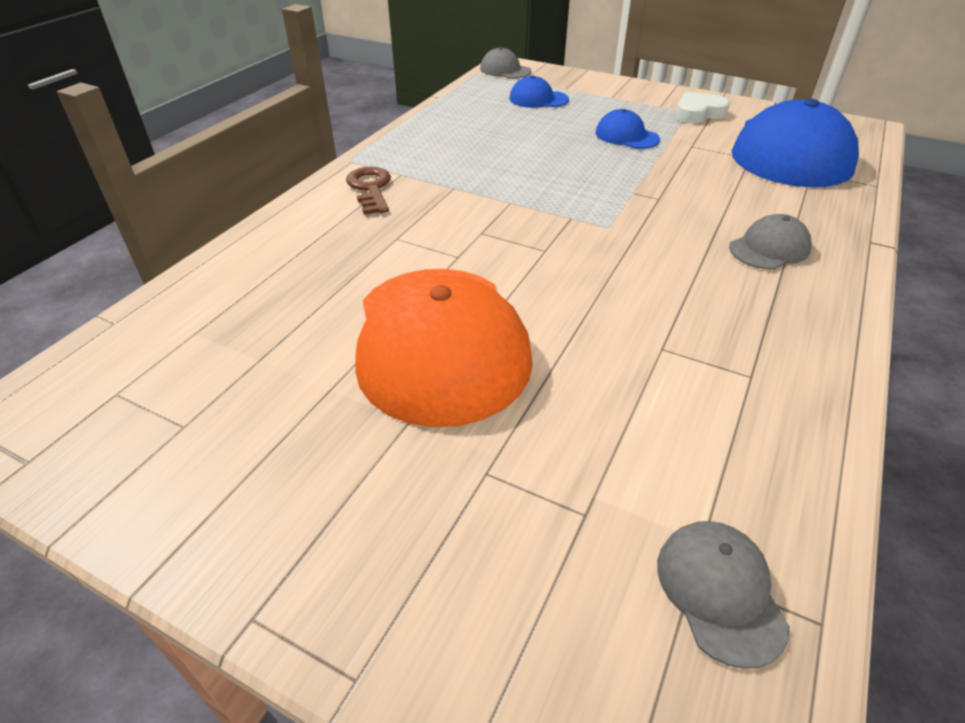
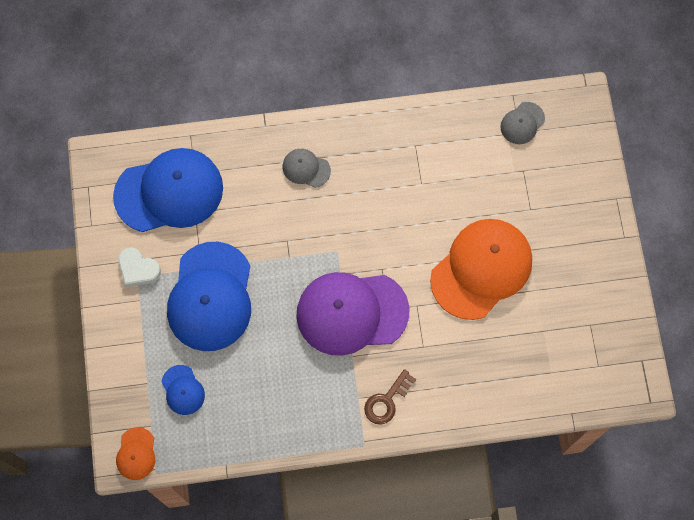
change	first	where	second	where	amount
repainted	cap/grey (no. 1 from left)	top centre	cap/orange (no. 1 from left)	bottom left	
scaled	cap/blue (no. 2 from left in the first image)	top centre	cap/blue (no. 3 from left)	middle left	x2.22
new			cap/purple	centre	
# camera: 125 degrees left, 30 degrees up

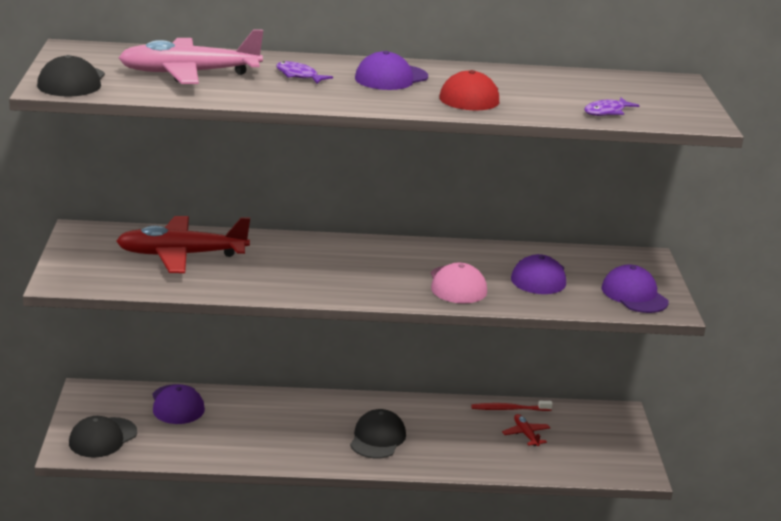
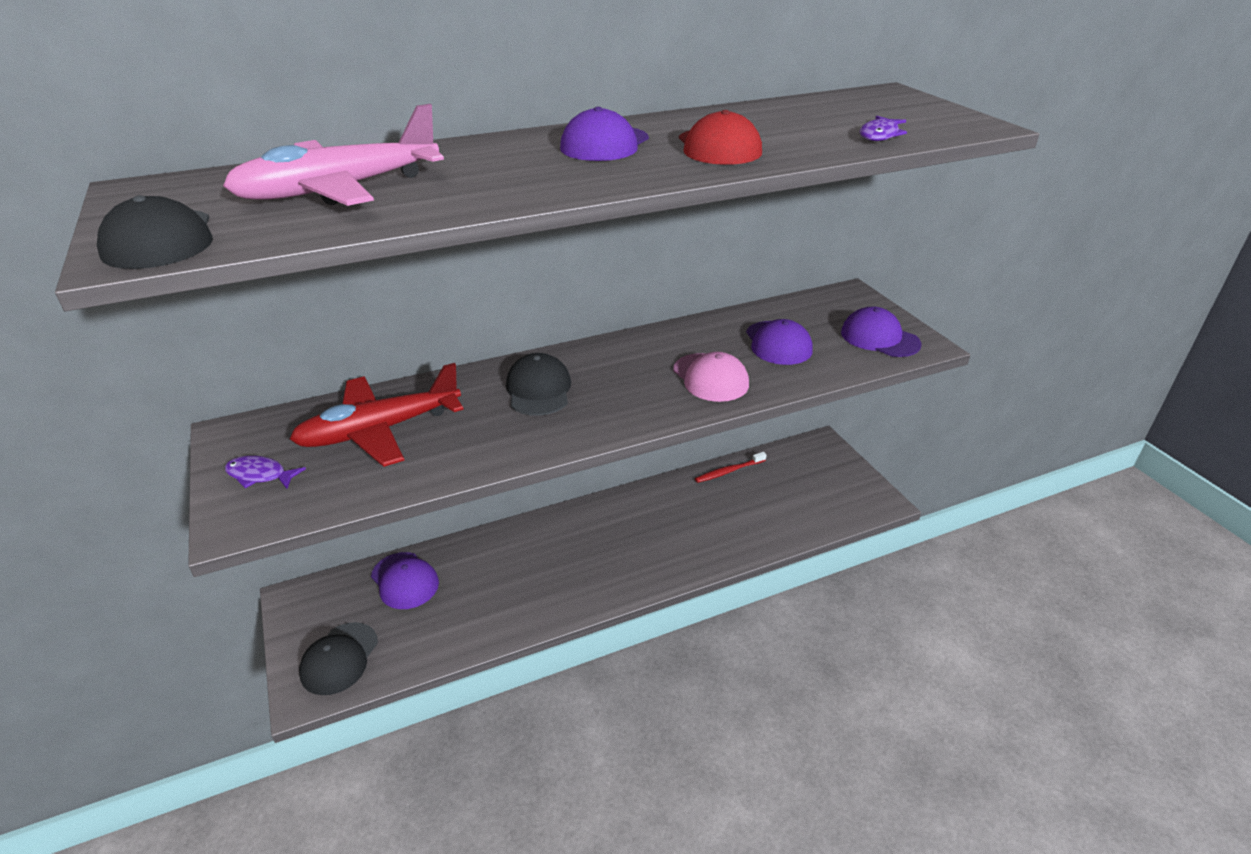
change	first	where	second	where	amount
shifted	fish/purple (no. 1 from left)	top centre		middle left	
shifted	cap/black (no. 3 from left)	bottom centre		centre	
gone	plane/red (no. 2 from left)	bottom right			
# camera: 20 degrees left, 10 degrees up

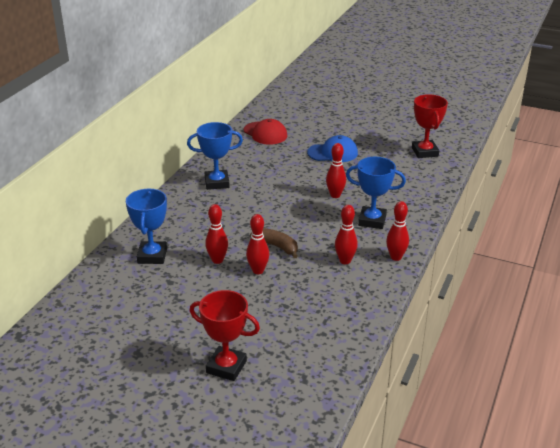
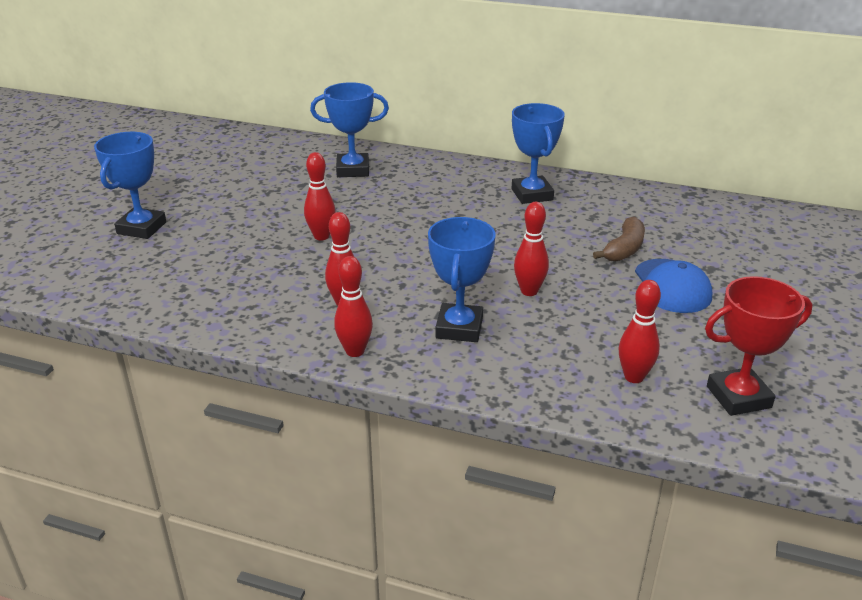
change	first	where	second	where	amount
repainted	trophy/red (no. 1 from left)	bottom centre	trophy/blue (no. 1 from left)	top left	
shifted	bowling pin/red (no. 1 from left in the first image)	centre	bowling pin/red (no. 5 from left)	middle right	
gone	cap/red	top centre			
shifted	banana/brown	centre		middle right	
# camera: 85 degrees right, 0 degrees up

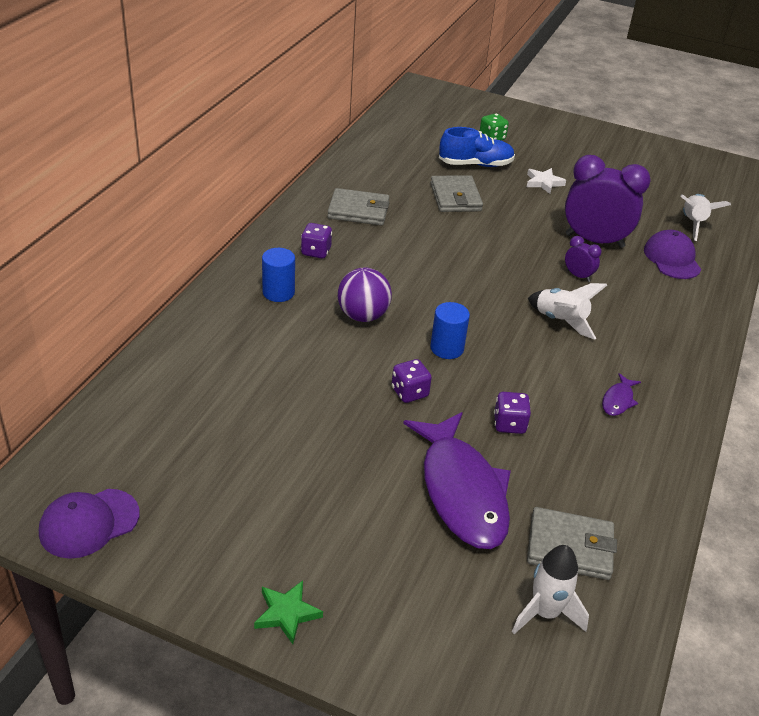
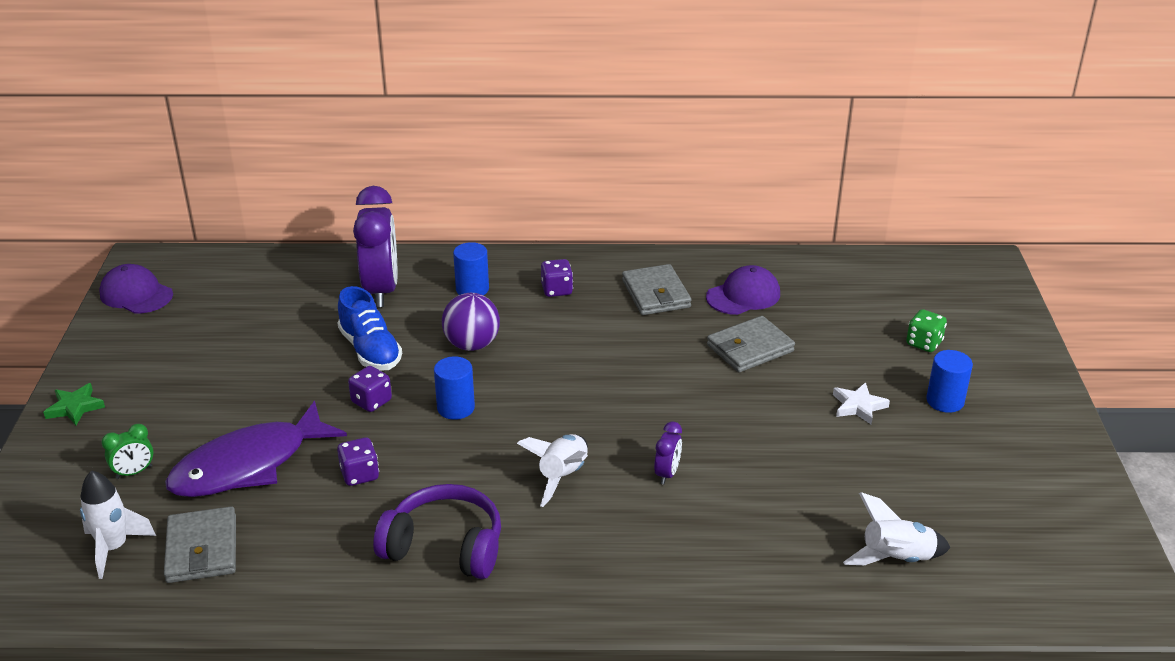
change	first	where	second	where	amount
shifted	shoe/blue	top centre		middle left	
shifted	clock/purple (no. 2 from left in the first image)	top right	clock/purple (no. 1 from left)	middle left	
swapped	fish/purple (no. 2 from left)	middle right	headphones/purple	bottom centre	
shifted	cap/purple (no. 2 from left)	middle right		centre	
new			clock/green	bottom left	
new			cylinder/blue (no. 3 from left)	middle right	
# camera: 70 degrees right, 5 degrees down

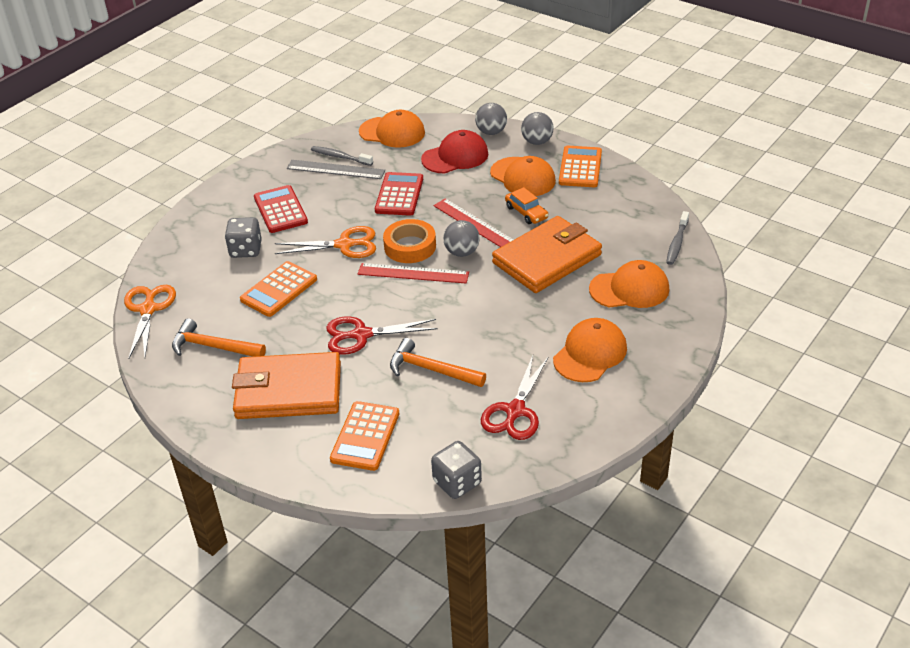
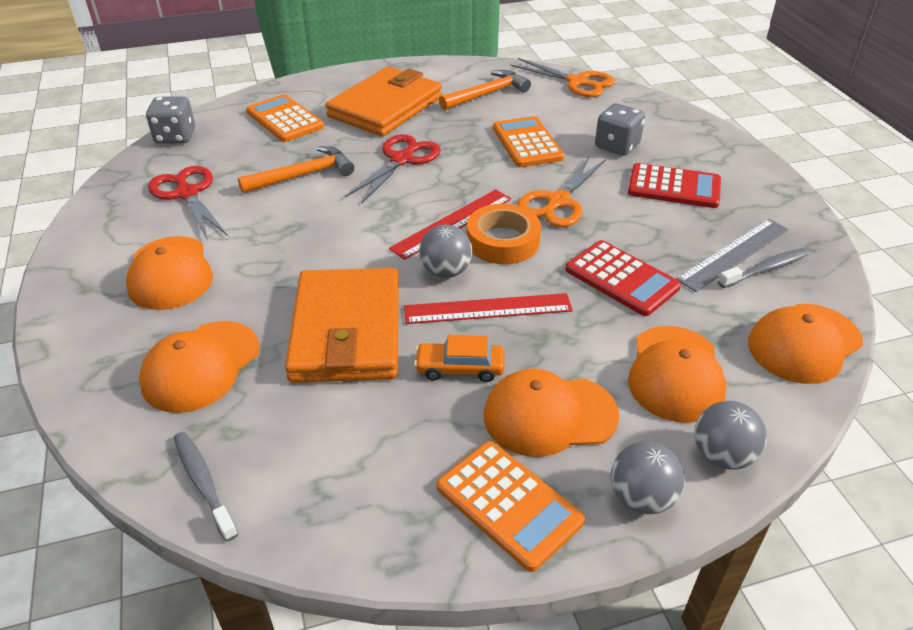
change	first	where	second	where	amount
repainted	cap/red	top centre	cap/orange (no. 4 from left)	middle right	
# camera: 125 degrees right, 0 degrees up

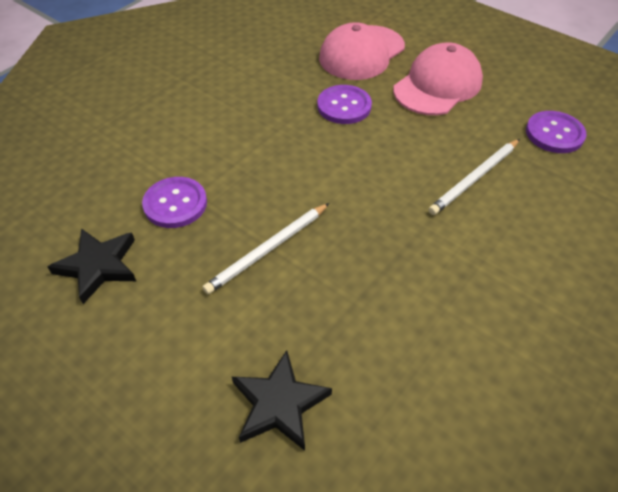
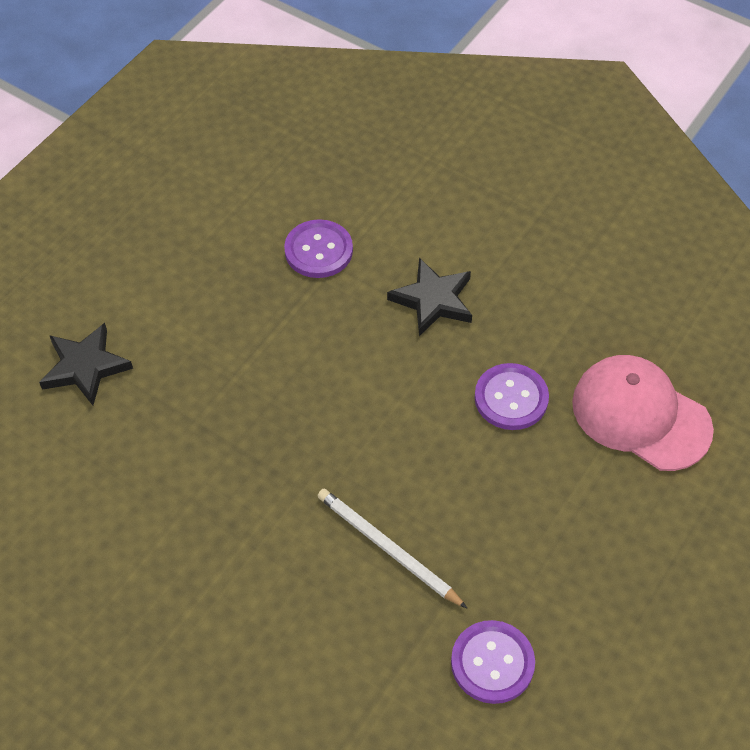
change	first	where	second	where	amount
shifted	star/black (no. 1 from left in the first image)	middle left	star/black (no. 2 from left)	centre	
gone	pencil/white (no. 1 from left)	centre			
gone	cap/pink (no. 2 from left)	top right			
# camera: 85 degrees right, 5 degrees up

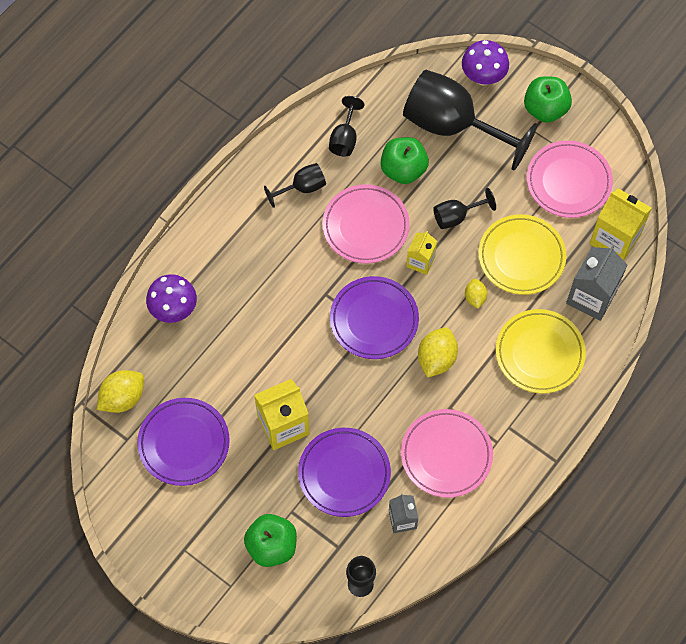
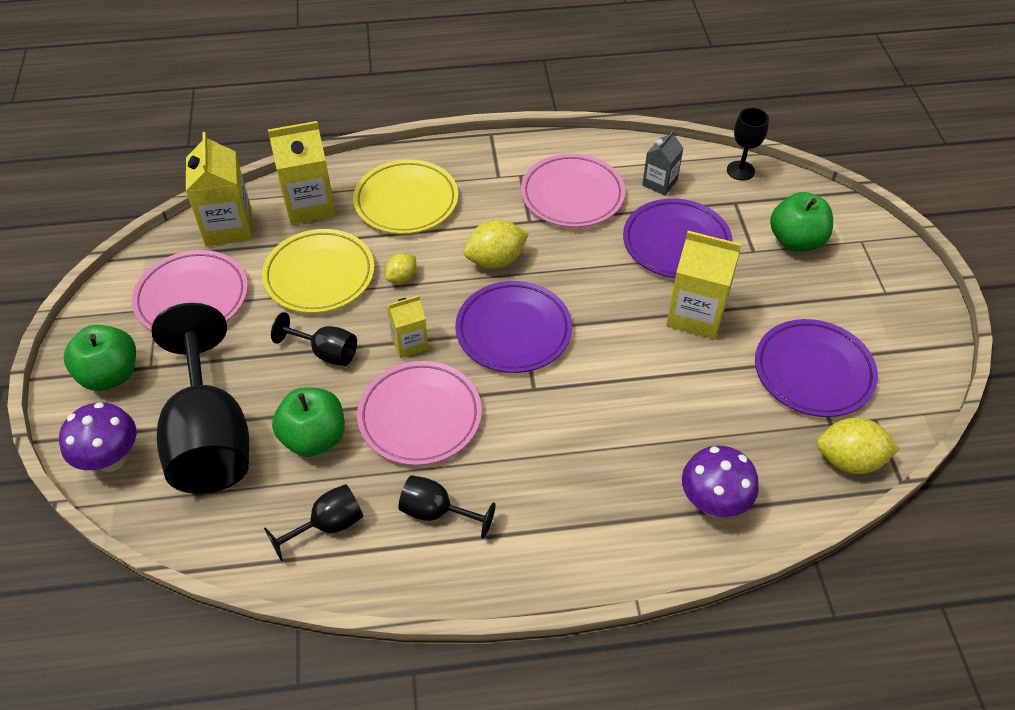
change	first	where	second	where	amount
repainted	carton/grey (no. 2 from left)	middle right	carton/yellow (no. 2 from left)	top left	
# camera: 135 degrees left, 15 degrees down

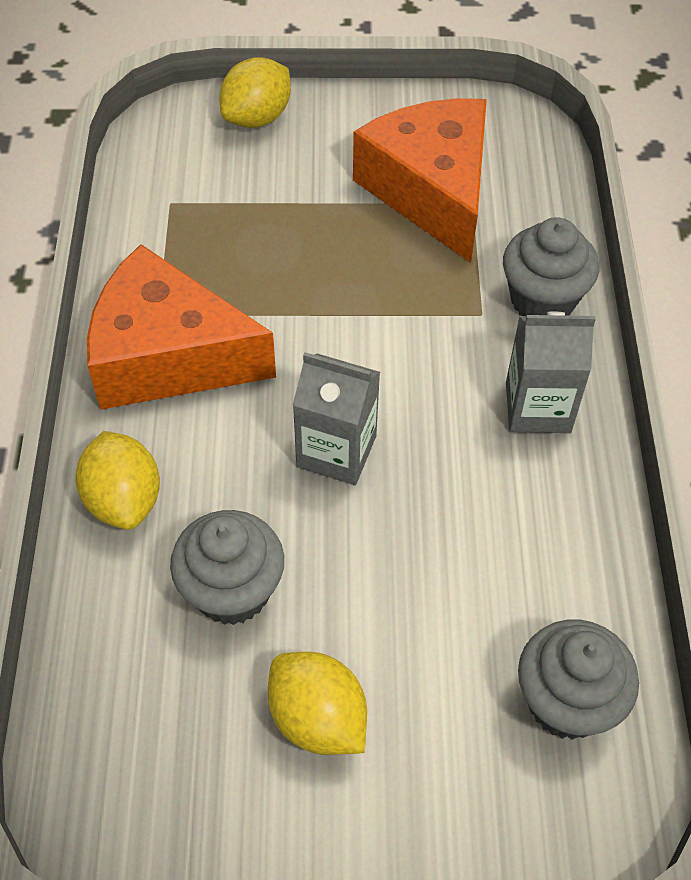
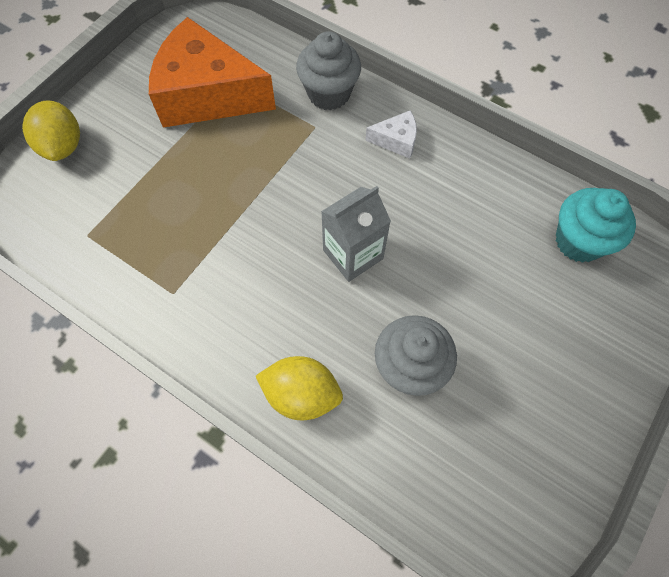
change	first	where	second	where	amount
gone	cheese/orange (no. 1 from left)	middle left			
gone	lemon/yellow (no. 3 from left)	bottom centre			
swapped	carton/grey (no. 2 from left)	middle right	cheese/white	top centre	
repainted	cupcake/grey (no. 3 from left)	bottom right	cupcake/turquoise	middle right	
# camera: 55 degrees left, 10 degrees up

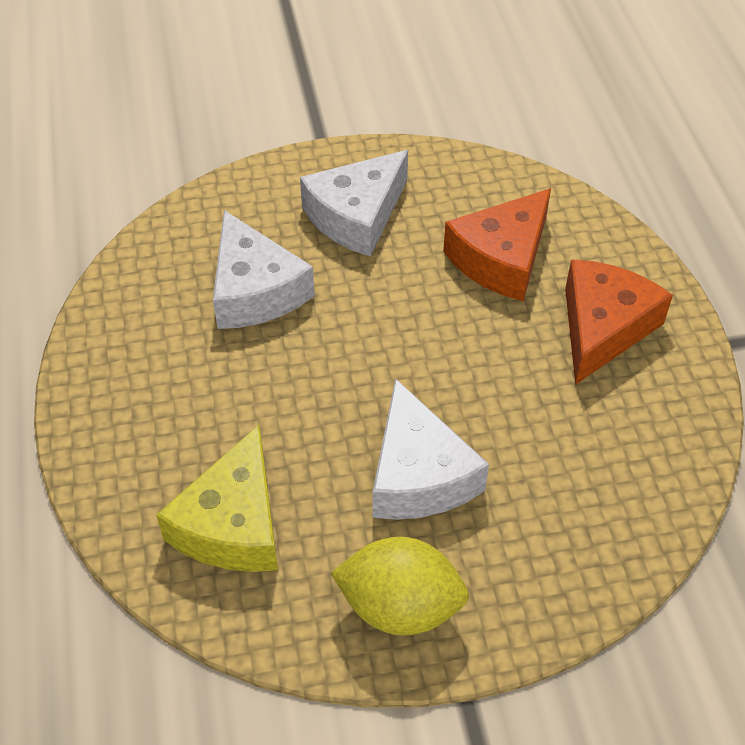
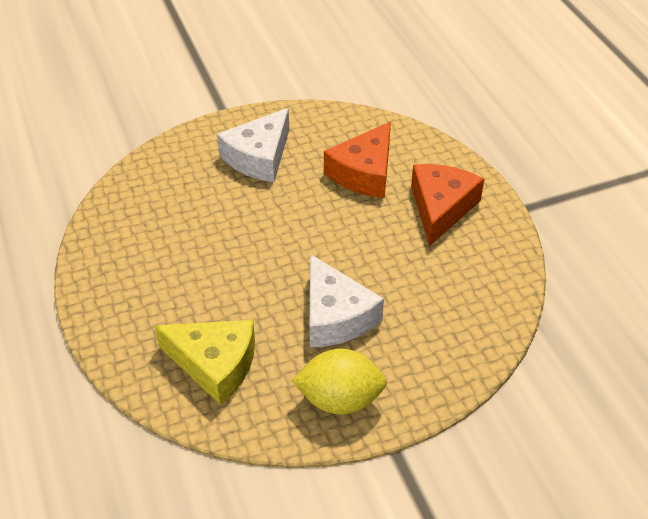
change	first	where	second	where	amount
rotated	cheese/yellow	bottom left		bottom left	75 degrees counterclockwise
gone	cheese/white (no. 1 from left)	centre			
# camera: 10 degrees left, 5 degrees down

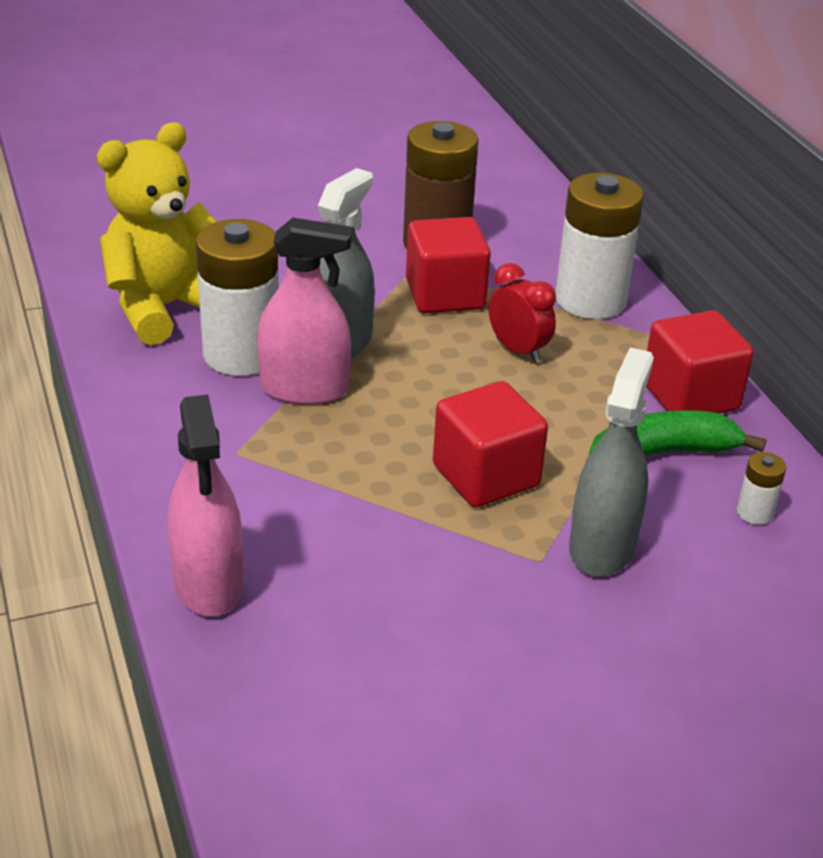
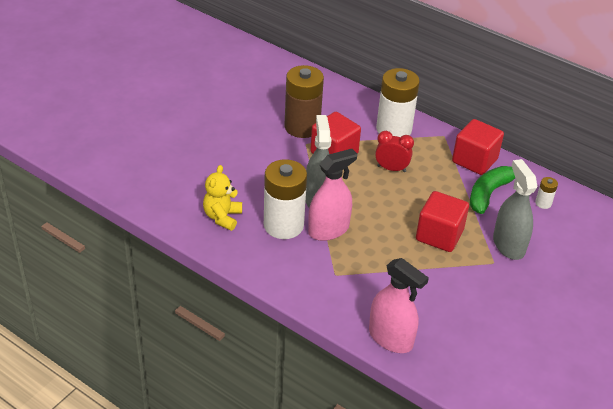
change	first	where	second	where	amount
scaled	teddy bear/yellow	top left		centre	x0.57
# camera: 35 degrees left, 5 degrees up

